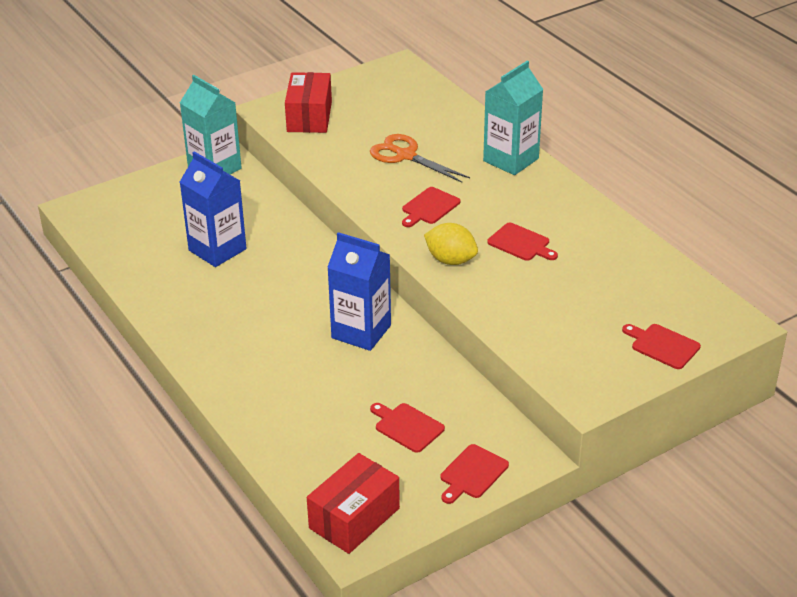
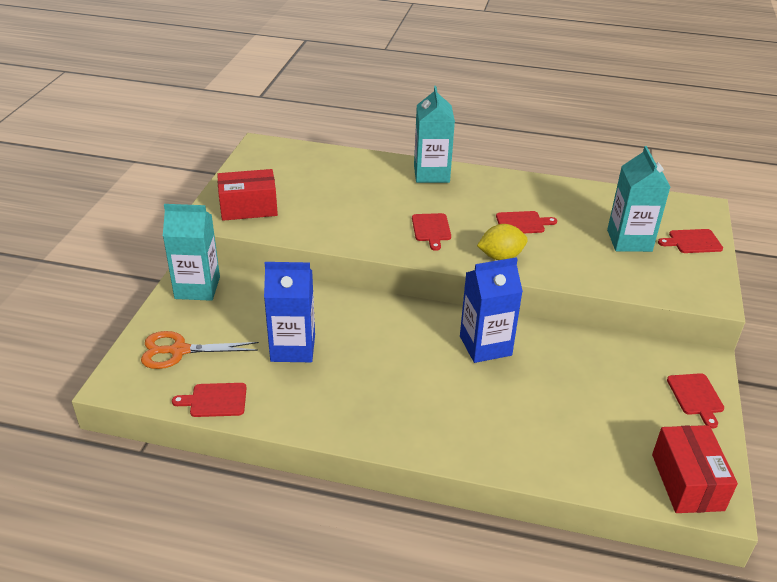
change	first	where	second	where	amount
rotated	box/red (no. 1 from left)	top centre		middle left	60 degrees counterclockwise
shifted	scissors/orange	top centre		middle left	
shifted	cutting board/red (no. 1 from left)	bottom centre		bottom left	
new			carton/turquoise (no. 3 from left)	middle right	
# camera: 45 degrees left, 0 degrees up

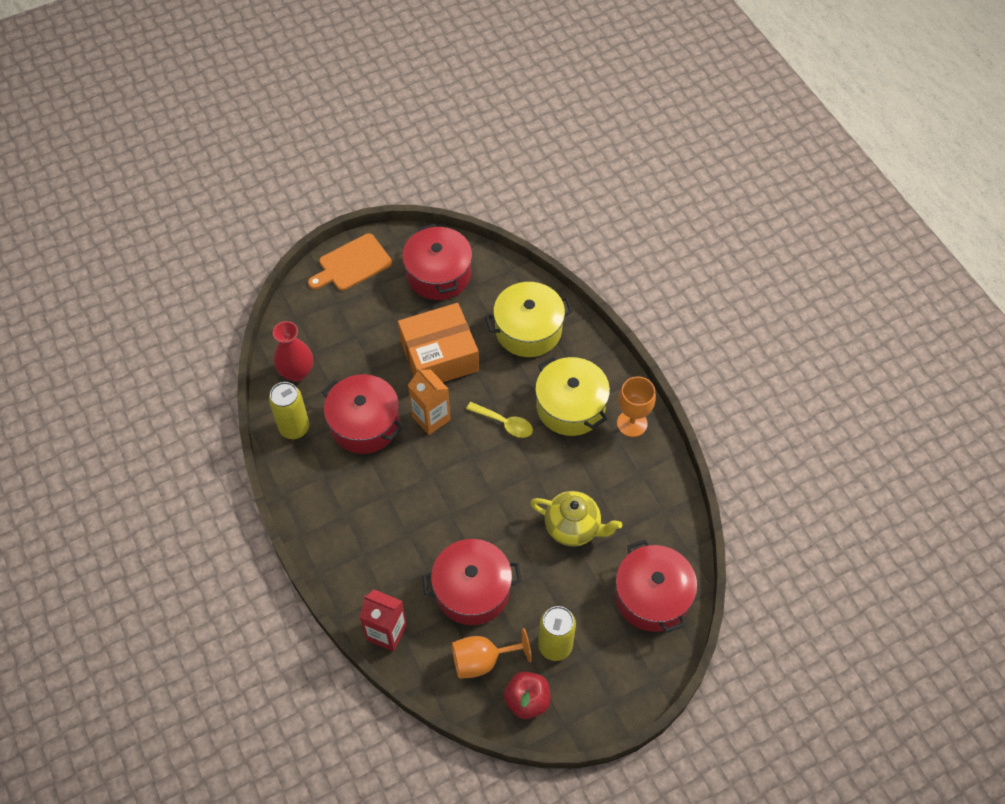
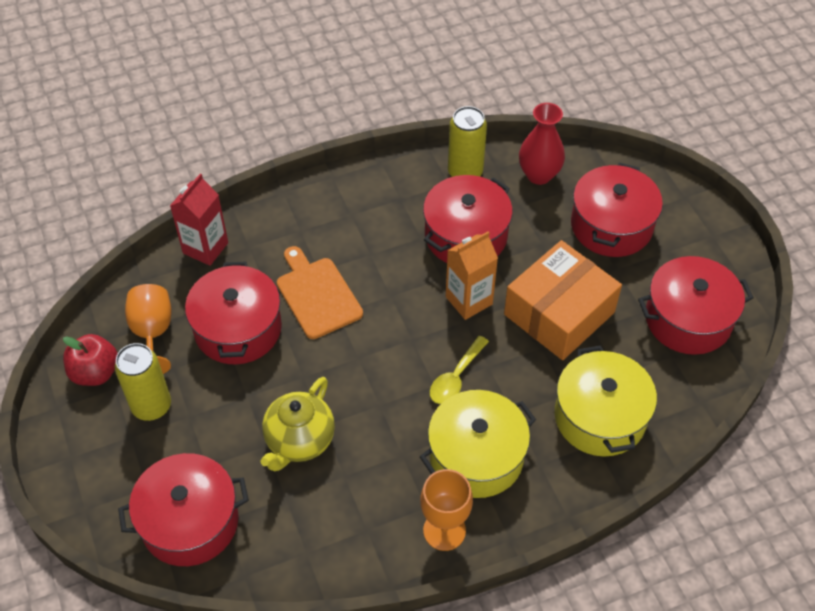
change	first	where	second	where	amount
shifted	cutting board/orange	top centre		centre	
rotated	box/orange	centre		middle right	60 degrees clockwise
new			pot/red (no. 4 from left)	middle right	
# camera: 95 degrees right, 5 degrees down

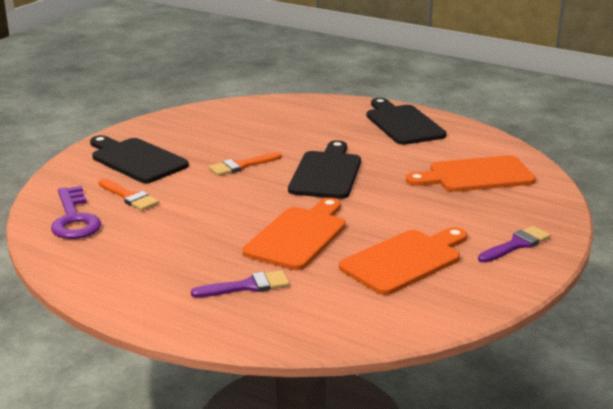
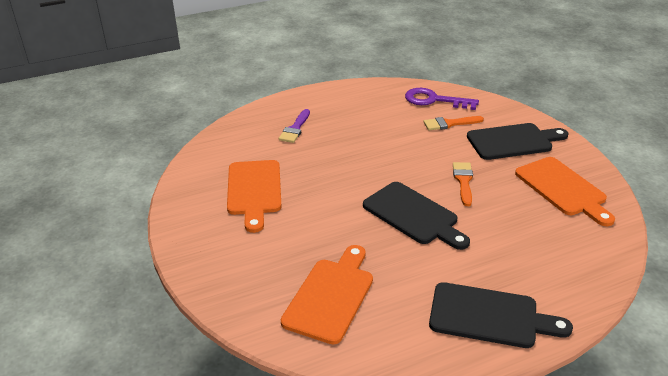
change	first	where	second	where	amount
shifted	cutting board/orange (no. 1 from left in the first image)	centre	cutting board/orange (no. 3 from left)	middle right	
gone	brush/purple (no. 2 from left)	middle right			
# camera: 125 degrees right, 10 degrees up

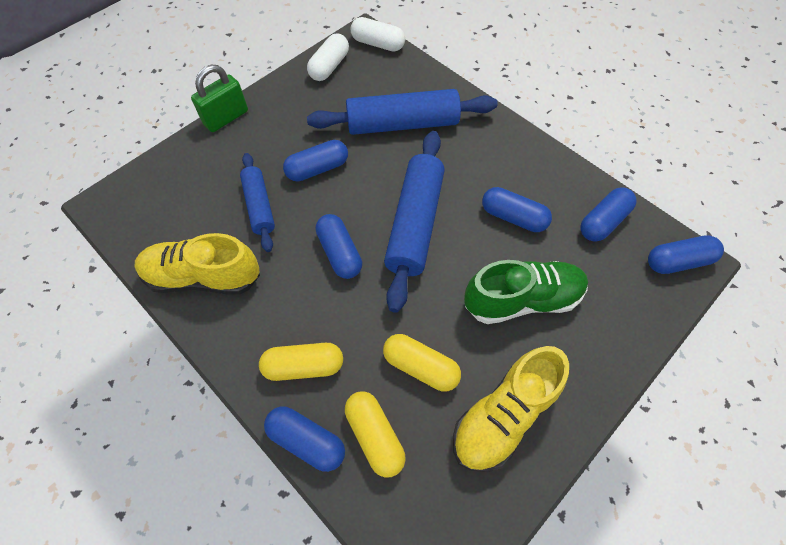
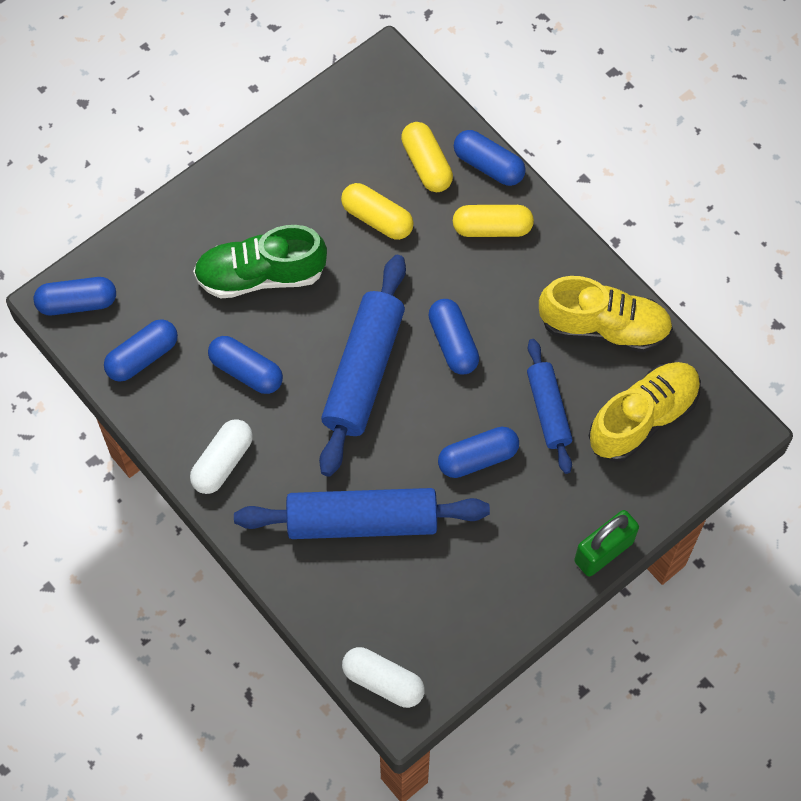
change	first	where	second	where	amount
shifted	capsule/white (no. 1 from left)	top centre		middle left	
shifted	shoe/yellow (no. 2 from left)	bottom centre		middle right	
# camera: 175 degrees left, 5 degrees up

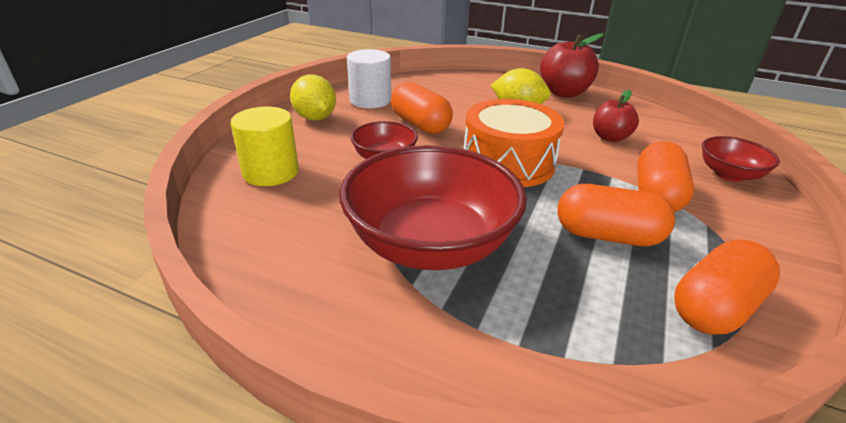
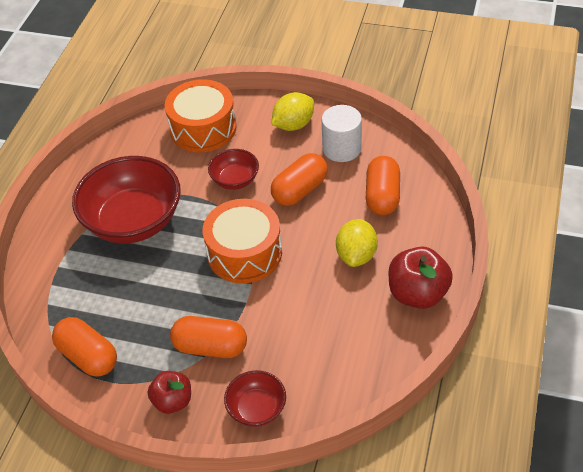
change	first	where	second	where	amount
swapped	cylinder/yellow	middle left	drum/orange (no. 1 from left)	top centre	
shifted	capsule/orange (no. 2 from left in the first image)	middle right	capsule/orange (no. 4 from left)	centre	
shifted	apple/red (no. 2 from left in the first image)	top right	apple/red (no. 1 from left)	bottom left	
# camera: 85 degrees right, 15 degrees up

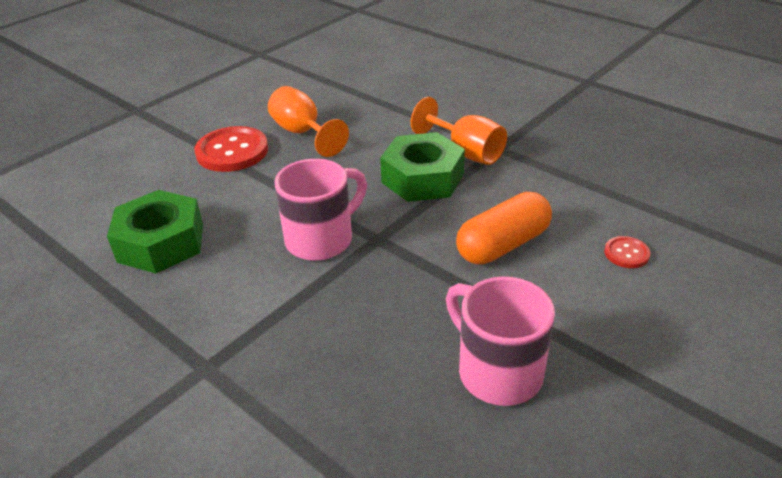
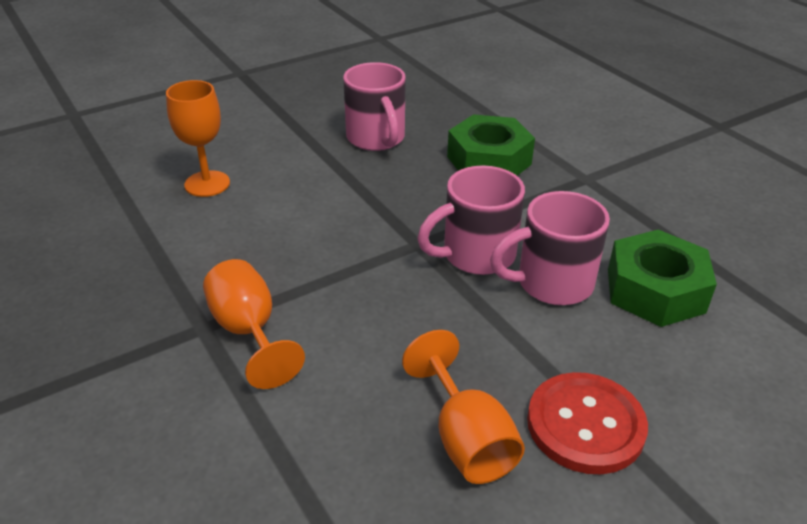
change	first	where	second	where	amount
shifted	nut/green (no. 2 from left in the first image)	centre	nut/green (no. 1 from left)	top centre	
gone	capsule/orange	centre			
swapped	button/red (no. 2 from left)	middle right	goblet/orange (no. 1 from left)	top left	
new			mug/pink (no. 3 from left)	middle right	
# camera: 165 degrees left, 0 degrees up

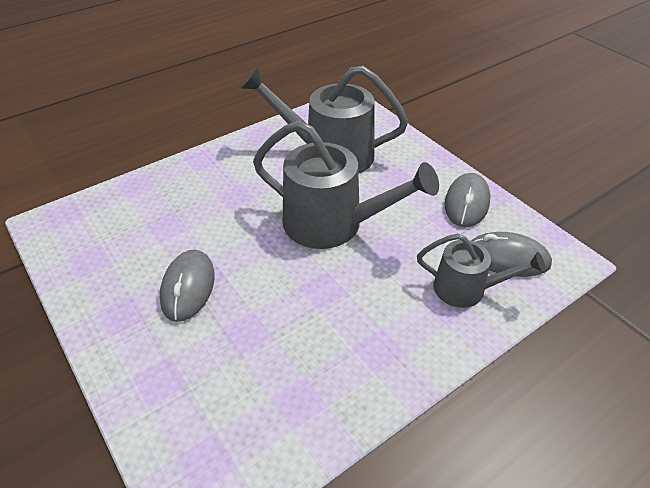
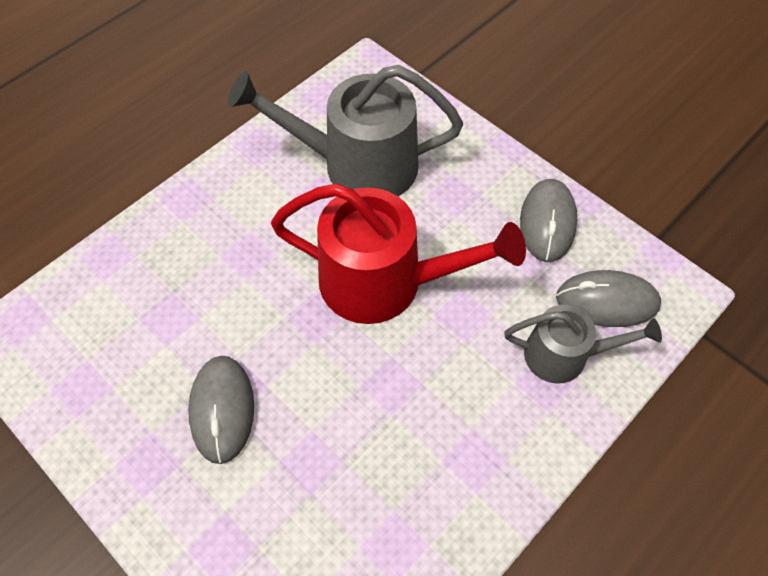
change	first	where	second	where	amount
repainted	watering can/grey (no. 2 from left)	centre	watering can/red	centre	
# camera: 10 degrees left, 15 degrees up

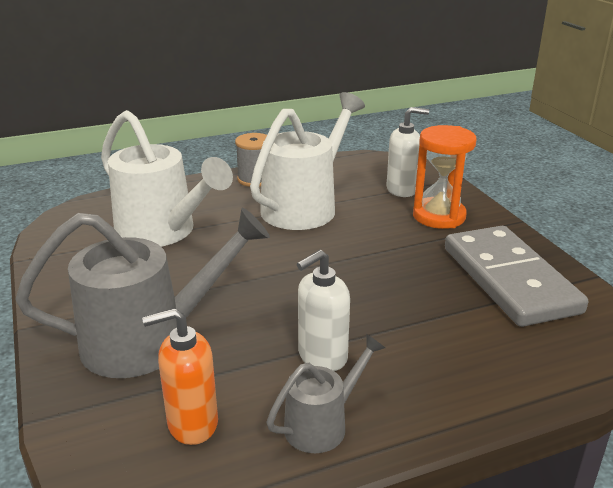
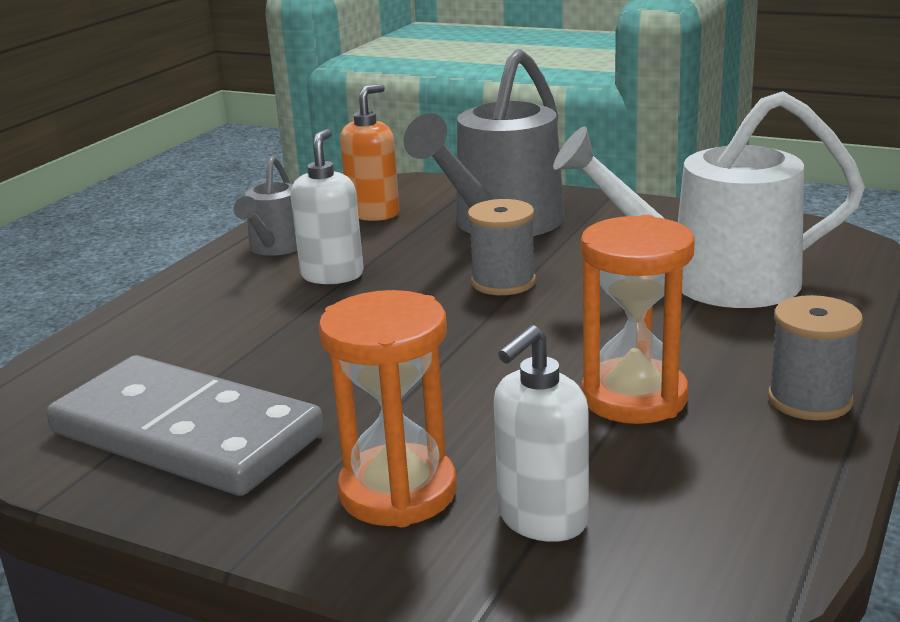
change	first	where	second	where	amount
swapped	watering can/white (no. 2 from left)	top centre	hourglass/orange (no. 2 from left)	middle right	
new			spool/grey (no. 1 from left)	centre	
# camera: 140 degrees right, 5 degrees down

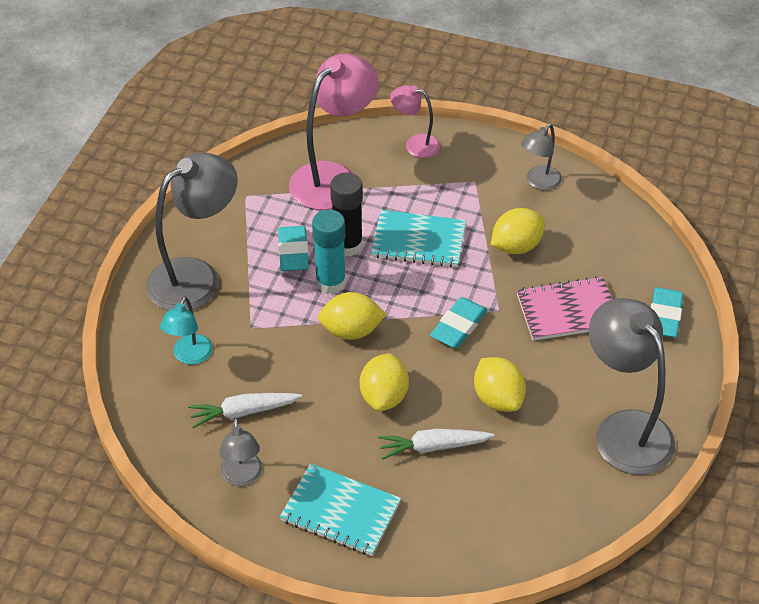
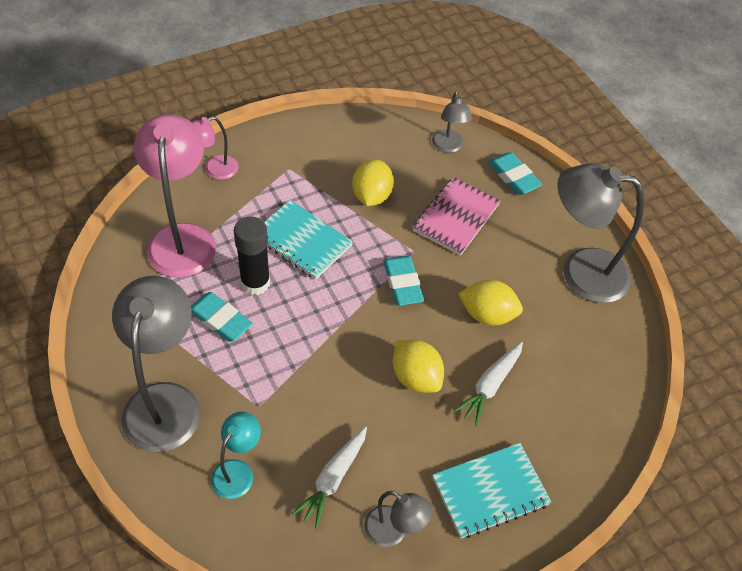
change	first	where	second	where	amount
rotated	lamp/turquoise	middle left		bottom left	120 degrees counterclockwise
gone	glue stick/turquoise	centre			
gone	lemon/yellow (no. 1 from left)	centre			
rotated	notebook/turquoise (no. 2 from left in the first image)	centre	notebook/turquoise (no. 1 from left)	centre	75 degrees clockwise
shifted	lamp/grey (no. 3 from left)	top right		top centre	
# camera: 50 degrees left, 5 degrees up

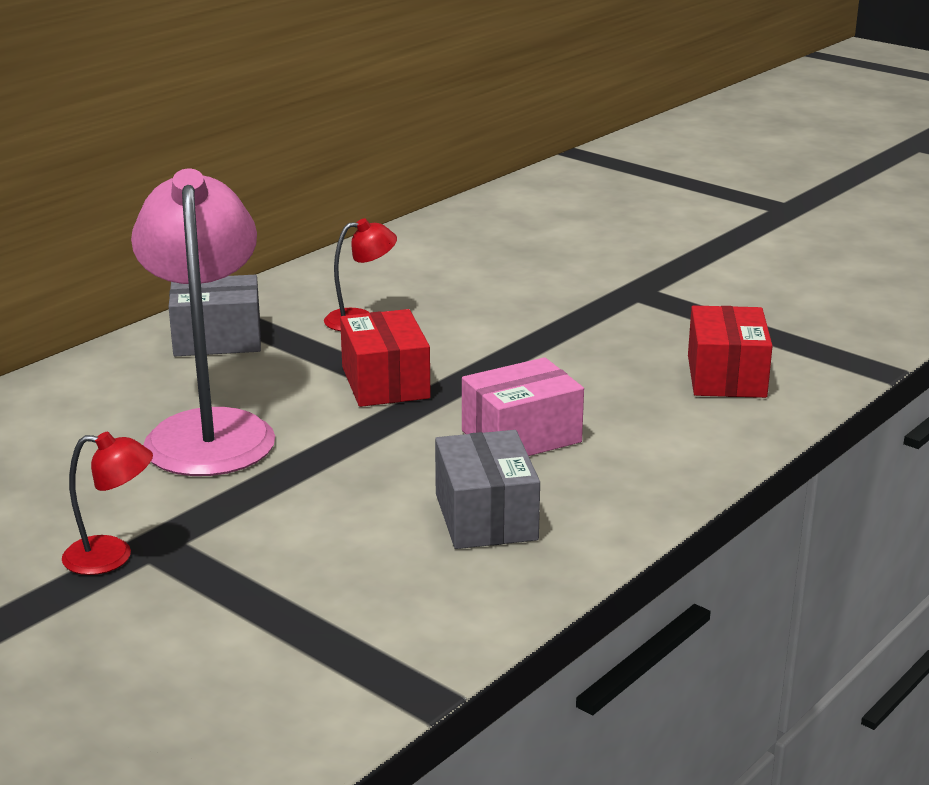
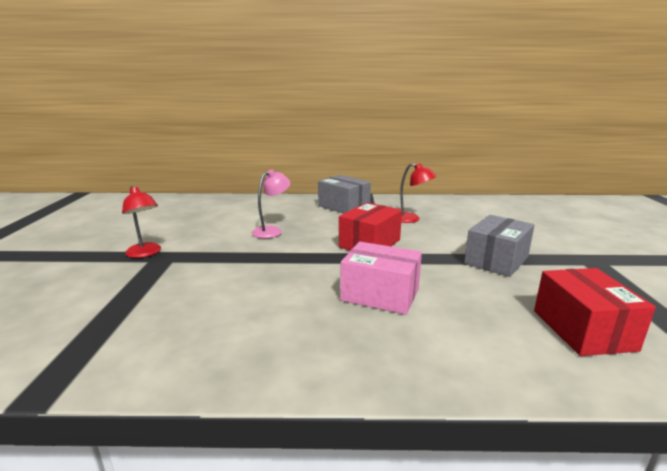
change	first	where	second	where	amount
scaled	lamp/pink	middle left		centre	x0.46
shifted	box/grey (no. 2 from left)	centre		middle right	
rotated	box/red (no. 2 from left)	middle right		middle right	60 degrees counterclockwise
# camera: 50 degrees right, 5 degrees down

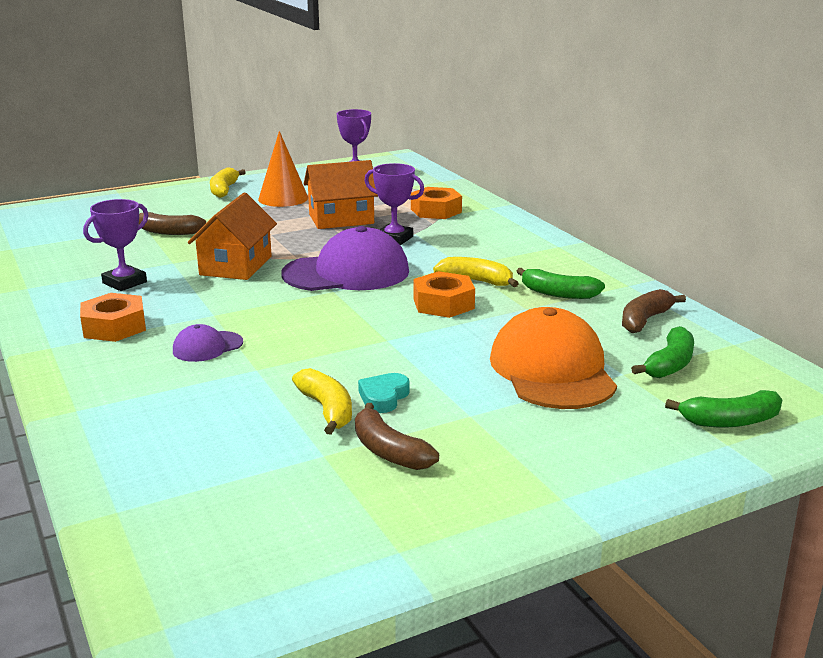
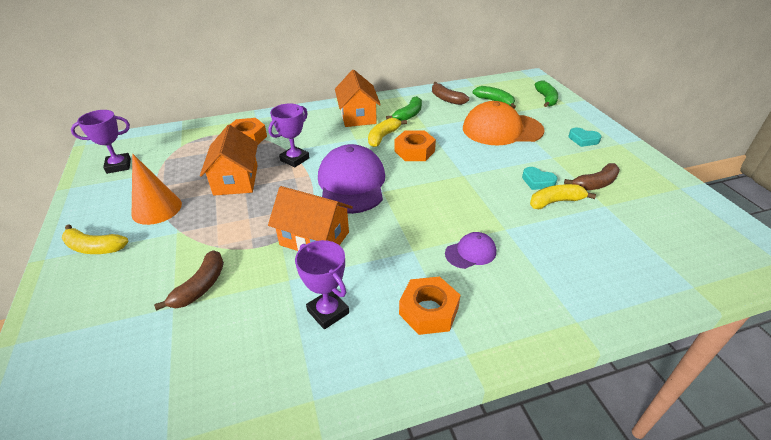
change	first	where	second	where	amount
rotated	cap/purple (no. 1 from left in the first image)	middle left	cap/purple (no. 2 from left)	centre	90 degrees counterclockwise
new			house/orange (no. 3 from left)	top centre	
new			heart/turquoise (no. 2 from left)	top right	
# camera: 80 degrees left, 15 degrees up

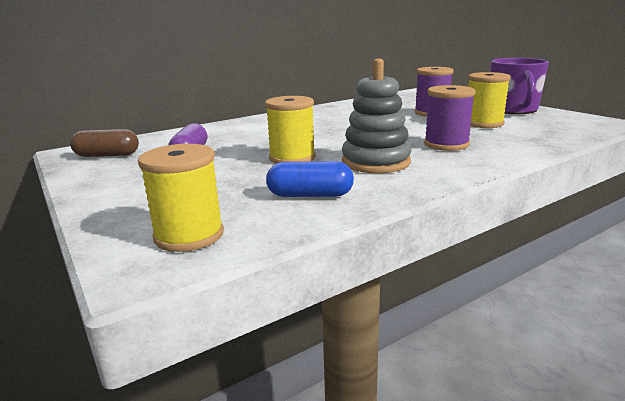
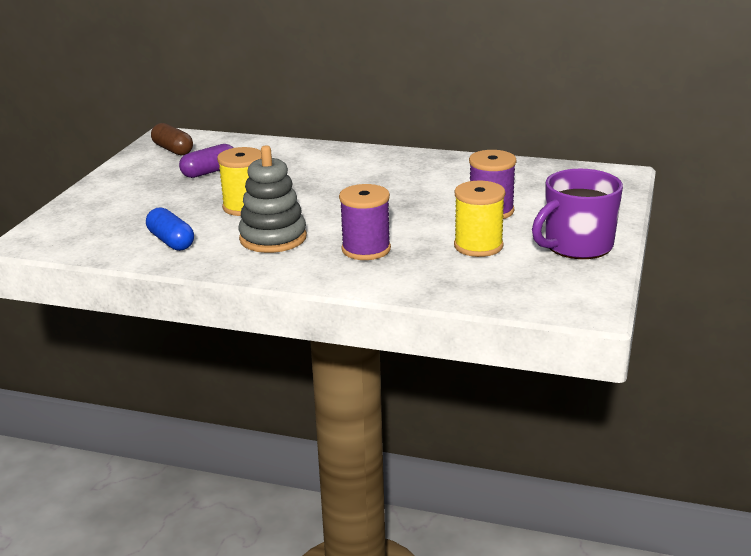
change	first	where	second	where	amount
gone	spool/yellow (no. 1 from left)	middle left			
# camera: 50 degrees right, 5 degrees up

